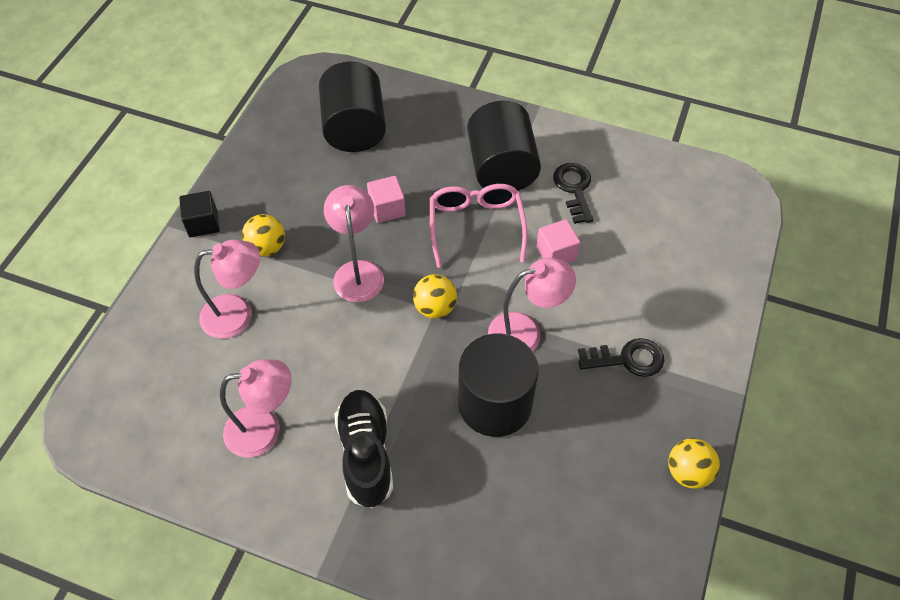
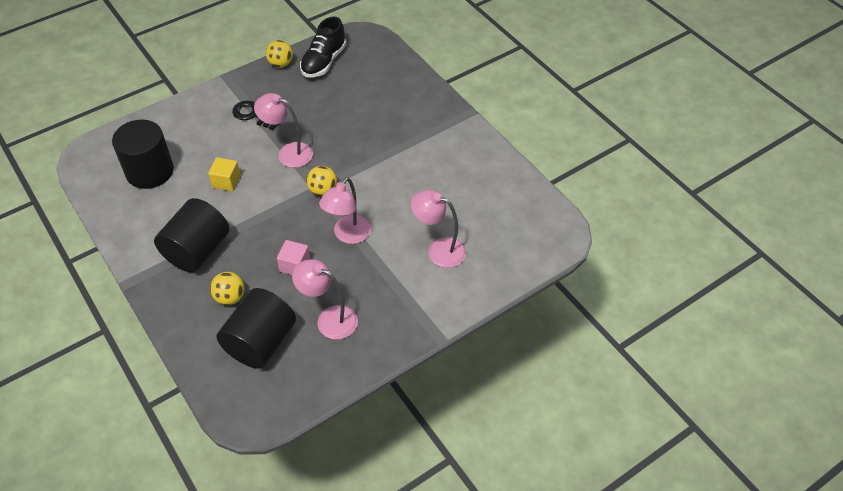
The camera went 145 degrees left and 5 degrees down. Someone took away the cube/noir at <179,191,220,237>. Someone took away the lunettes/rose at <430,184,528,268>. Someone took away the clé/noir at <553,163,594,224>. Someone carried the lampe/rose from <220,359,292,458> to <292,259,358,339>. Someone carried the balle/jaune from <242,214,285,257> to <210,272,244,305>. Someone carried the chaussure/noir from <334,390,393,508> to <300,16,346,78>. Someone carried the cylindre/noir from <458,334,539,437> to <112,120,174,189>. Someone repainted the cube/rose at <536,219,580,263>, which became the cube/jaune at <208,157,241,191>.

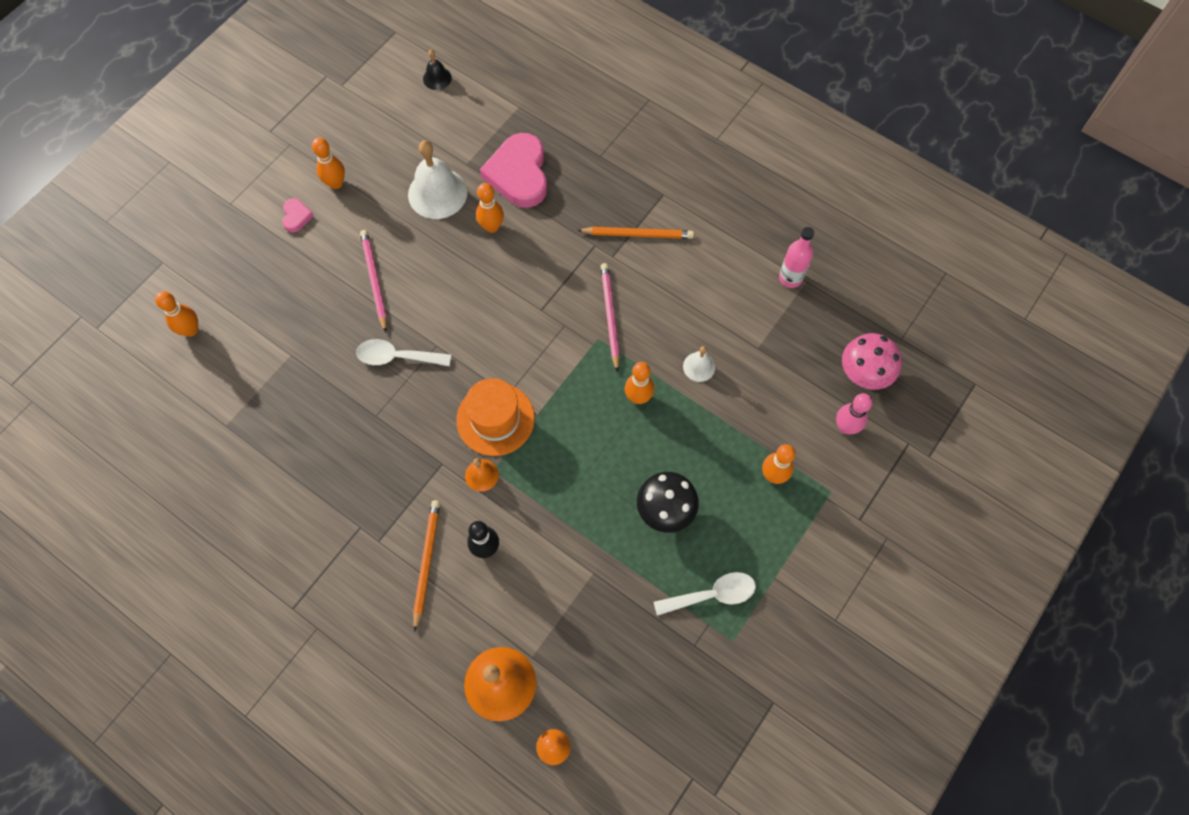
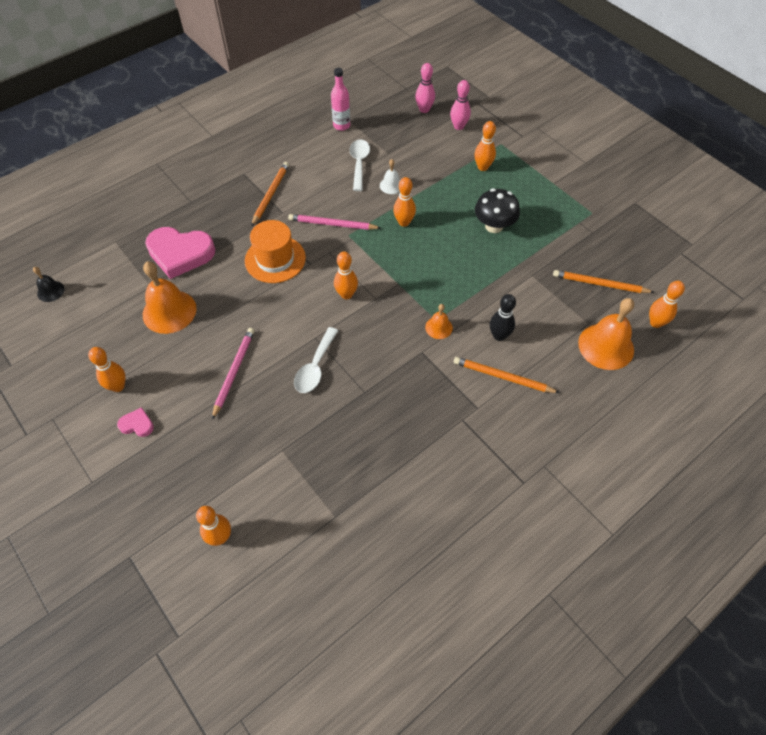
The camera went 75 degrees left and 10 degrees down. Someone put down the crayon/orange at <553,270,654,293>. Someone carried the chapeau/orange from <456,378,535,456> to <245,220,306,283>. Someone carried the quille/orange from <476,183,504,233> to <334,251,358,299>. Someone carried the cuillère/blanc from <654,572,756,616> to <349,139,370,191>. Someone swapped the champignon/rose at <842,333,902,390> for the quille/rose at <415,63,435,113>. Someone repainted the cloche/blanc at <408,140,467,219>, which became the cloche/orange at <143,262,196,334>. Someone rotated the crayon/rose at <360,230,387,333> by 105 degrees clockwise.

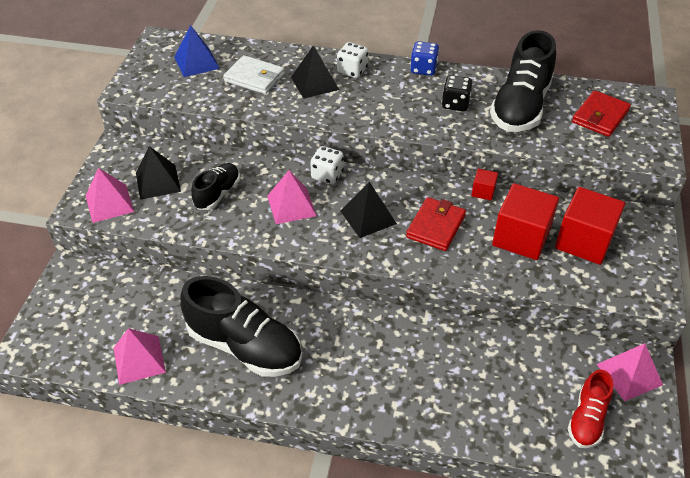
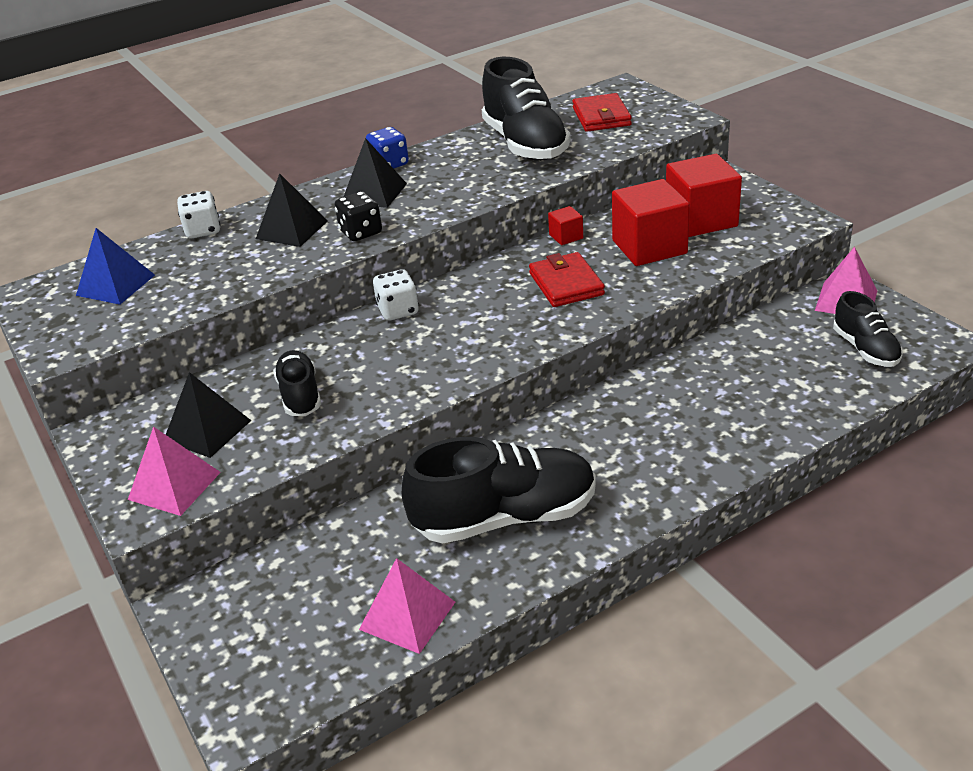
The camera went 40 degrees left and 10 degrees down. Someone took away the portefeuille/blanc at <224,55,285,94>. Someone took away the pyramide/rose at <267,170,317,224>. Someone carried the dé/blanc from <337,42,368,78> to <177,191,220,238>. Someone carried the pyramide/noir from <340,182,397,238> to <344,138,407,208>. Someone carried the dé/noir from <442,75,472,111> to <335,191,382,241>. Someone repainted the chaussure/rouge at <568,369,613,448>, which became the chaussure/noir at <833,291,903,367>.

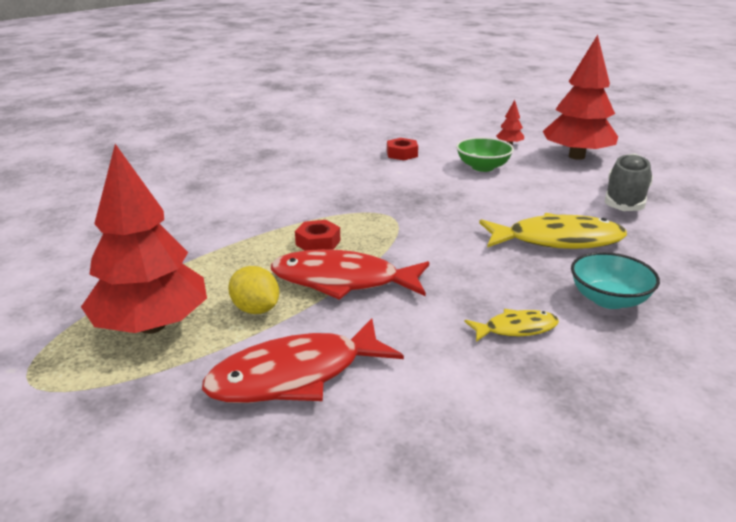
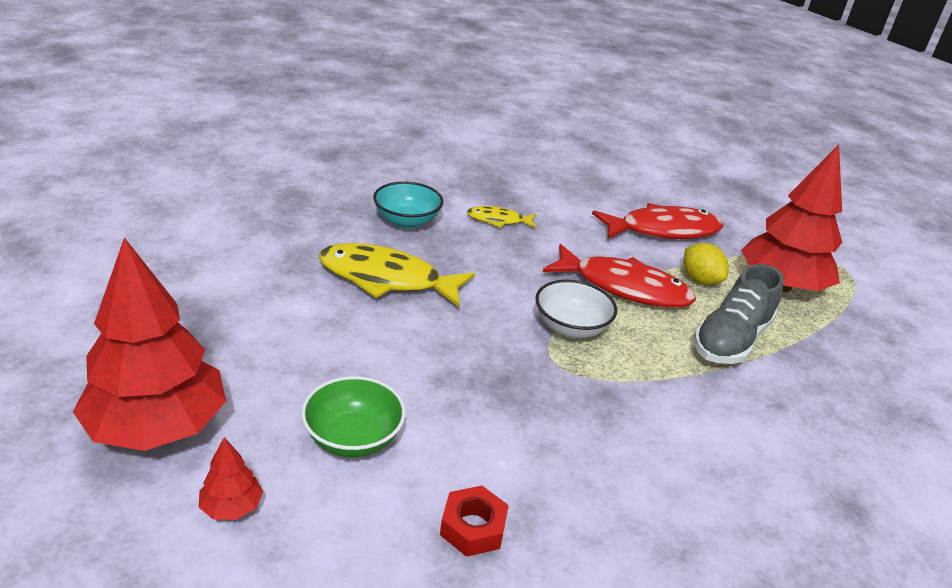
The camera went 170 degrees left and 5 degrees up. Someone took away the écrou/rouge at <295,220,340,250>. Someone put down the bol/blanc at <535,280,617,338>. Someone carried the chaussure/gris from <605,153,653,211> to <694,264,784,364>.

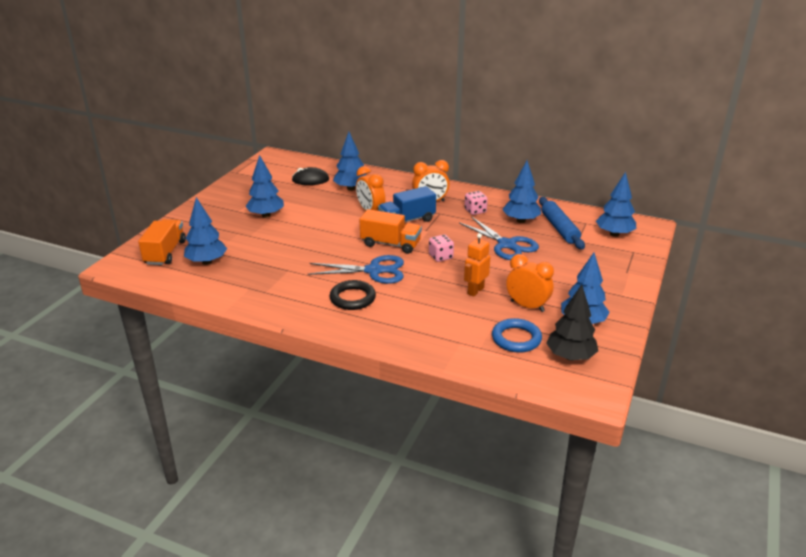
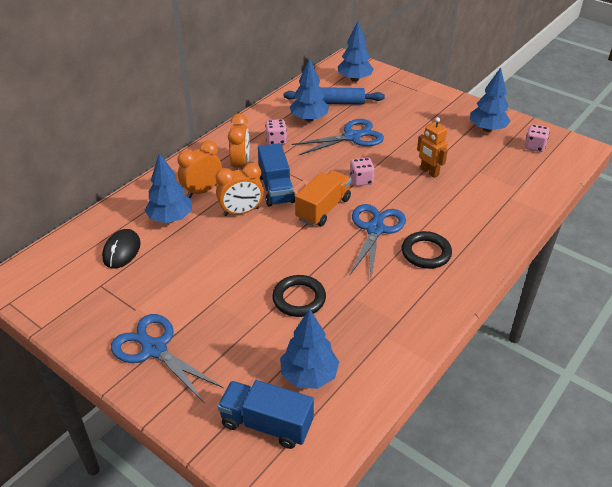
The camera went 75 degrees left and 10 degrees up. Someone took away the arbre/bleu at <245,155,284,218>. Someone took away the anneau/bleu at <492,318,542,353>. Someone put down the ciseaux/bleu at <111,314,223,404>. Someone put down the anneau/noir at <272,275,326,317>. Someone carried the réveil/orange from <506,254,554,312> to <177,140,222,198>. Someone swapped the arbre/noir at <546,284,598,361> for the dé/rose at <524,124,550,152>. Someone repainted the camion/orange at <138,219,186,265>, which became the camion/bleu at <218,380,314,449>.

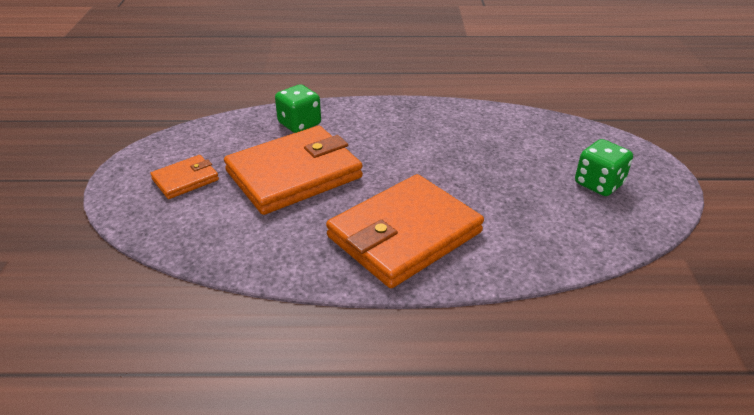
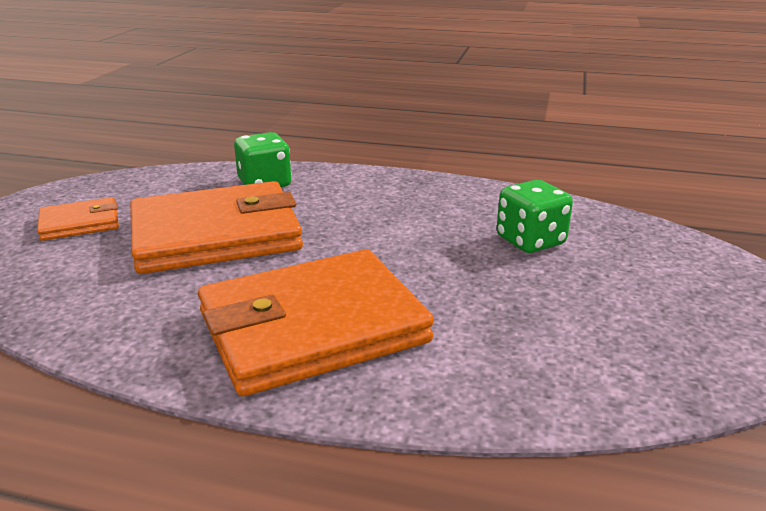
The camera went 15 degrees right and 10 degrees down. Someone carried the dé/vert from <575,139,633,196> to <497,180,573,253>.

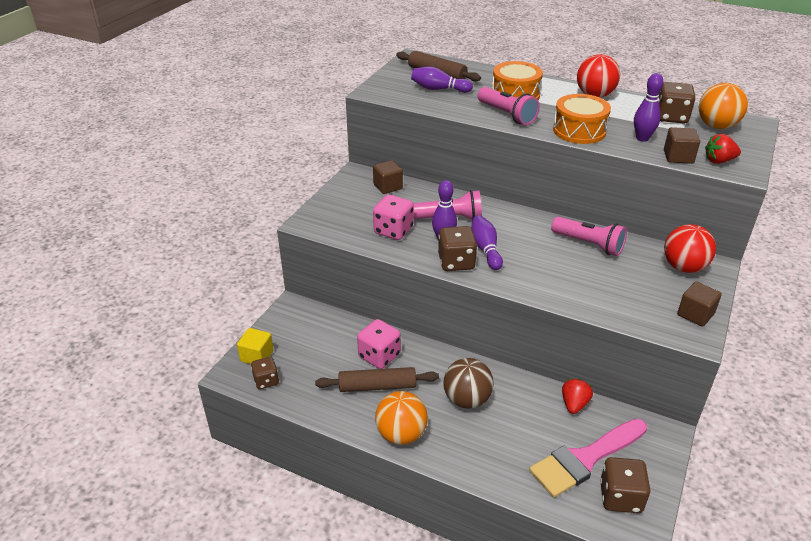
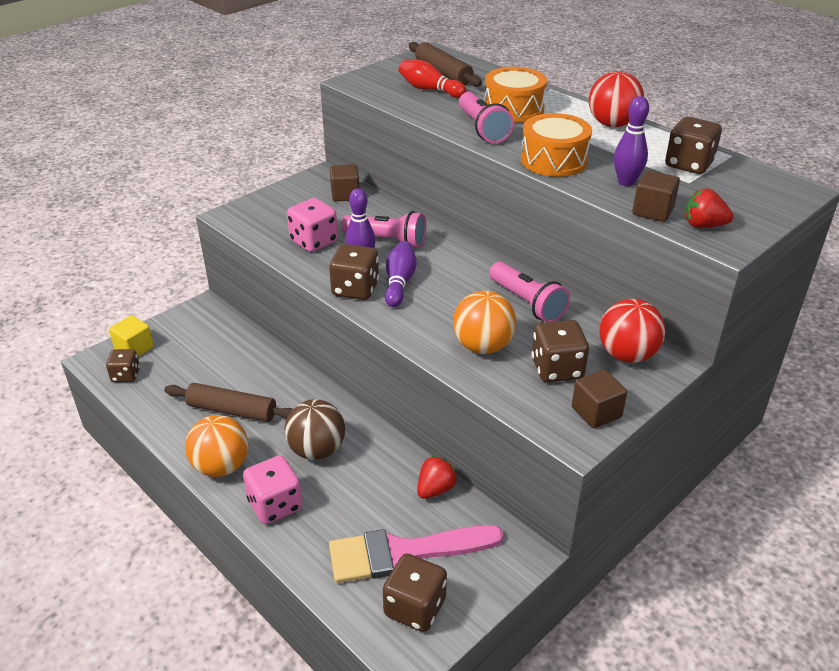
The camera went 20 degrees right and 0 degrees up. Someone put down the dé/marron at <532,320,589,382>. Someone carried the dé/rose from <357,319,401,369> to <243,455,303,524>. Someone carried the balle/orange from <699,83,748,129> to <453,291,516,354>. Someone repainted the quille/violet at <411,67,473,93>, which became the quille/rouge at <399,60,466,98>.

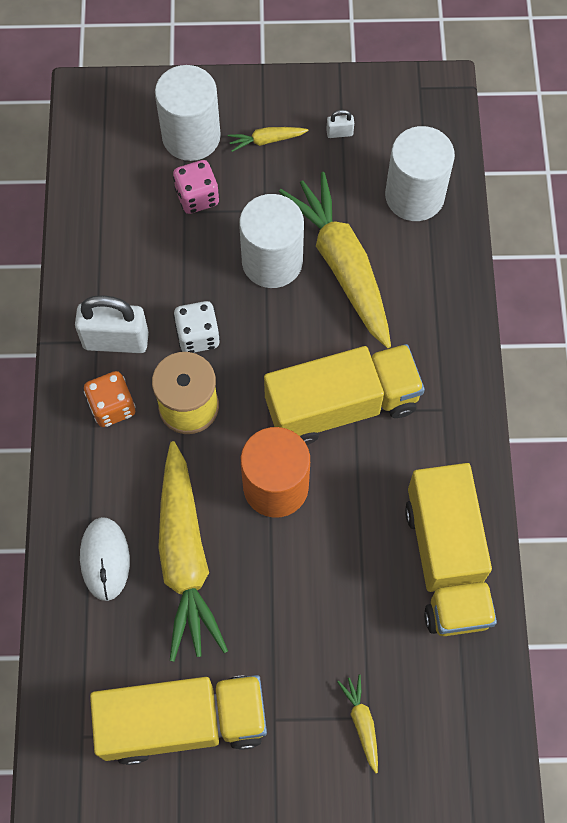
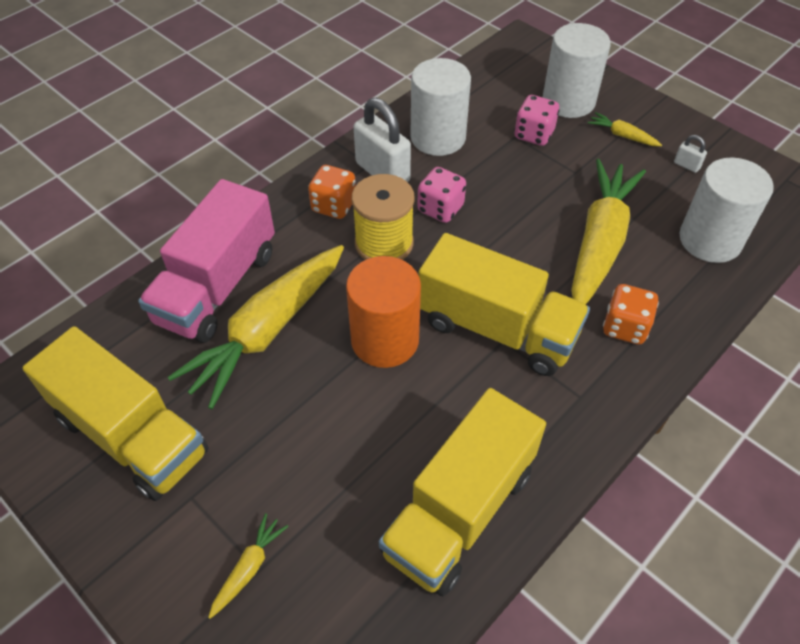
The camera went 45 degrees right and 15 degrees down. Someone put down the dé/orange at <603,284,659,345>. Someone carried the cylindre/blanc from <239,194,304,288> to <410,58,471,156>. Someone swapped the souris/blanc at <80,517,130,601> for the camion/rose at <138,179,275,343>. Someone repainted the dé/blanc at <173,301,220,353>, which became the dé/rose at <417,167,466,223>.

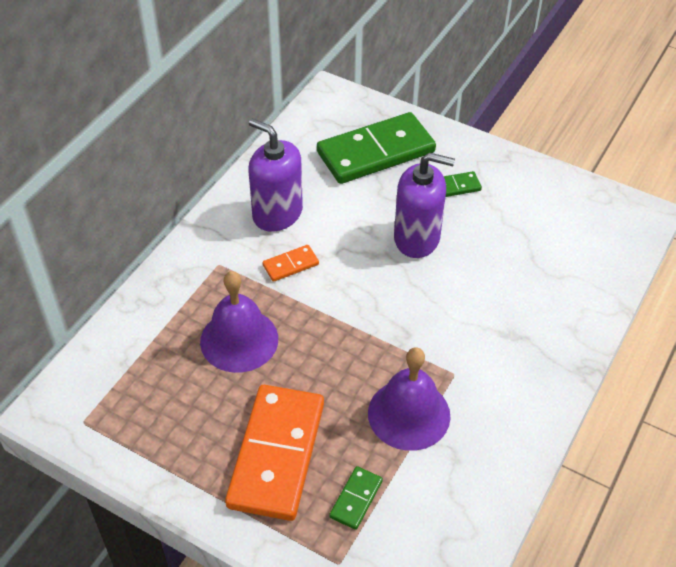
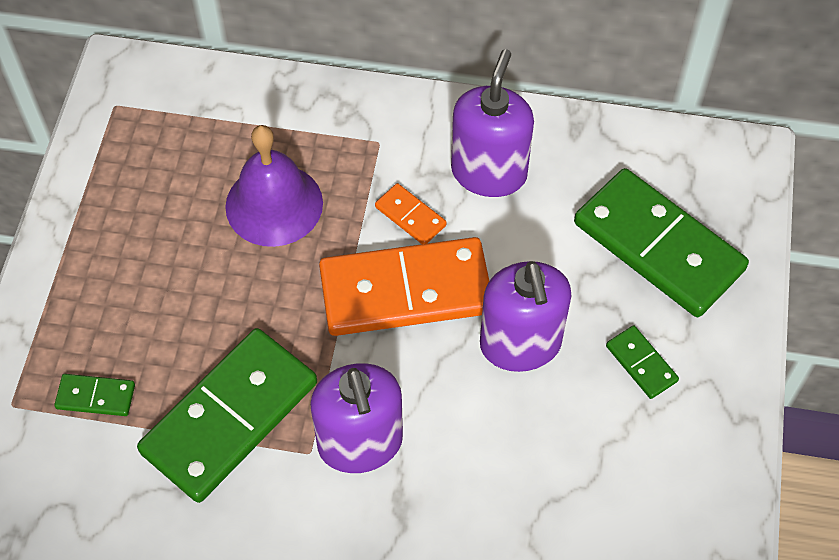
The camera went 70 degrees right and 10 degrees up. Someone put down the distributeur de savon/violet at <310,363,403,473>. Someone carried the domino/orange from <225,385,324,521> to <319,237,489,336>. Someone swapped the cloche/violet at <368,347,450,451> for the domino/vert at <137,328,317,503>.

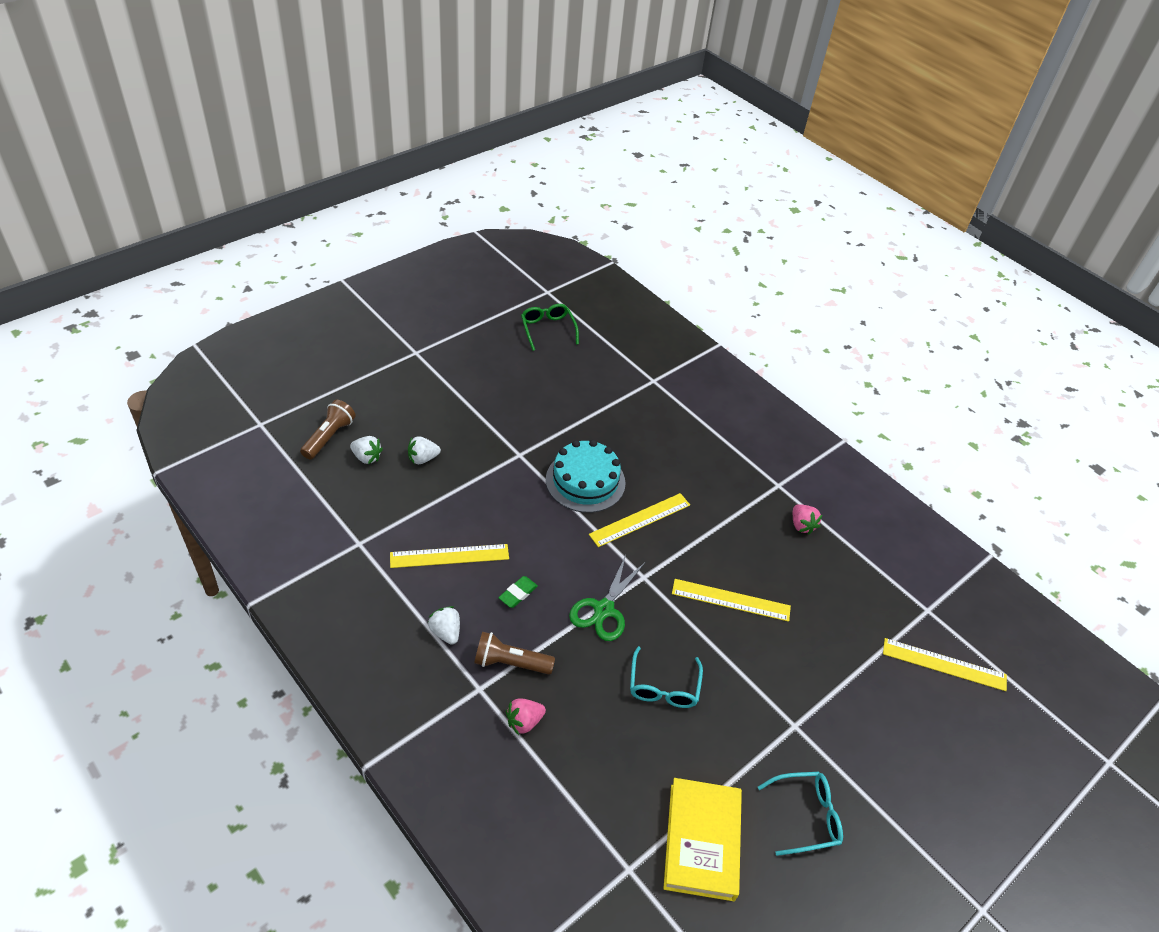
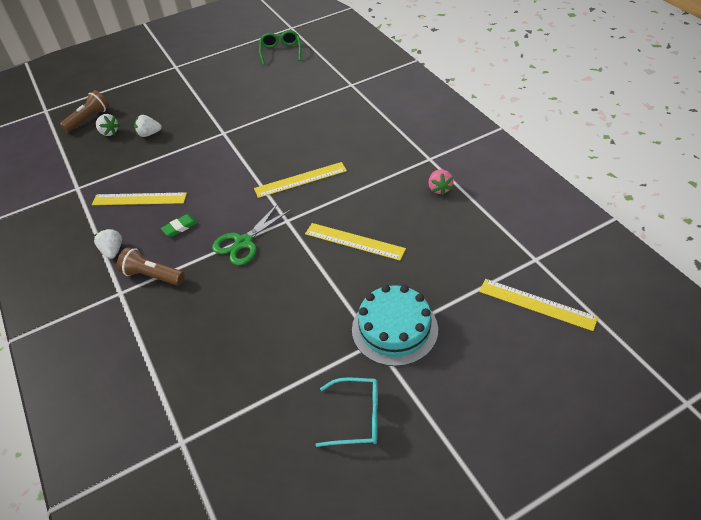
The camera went 20 degrees right and 0 degrees up. Someone took away the fraise/rose at <506,698,546,735>. Someone took away the lunettes/turquoise at <630,646,703,708>. Someone took away the livre/jaune at <663,778,742,901>. Someone carried the gâteau/turquoise from <546,440,626,513> to <352,285,438,366>.

